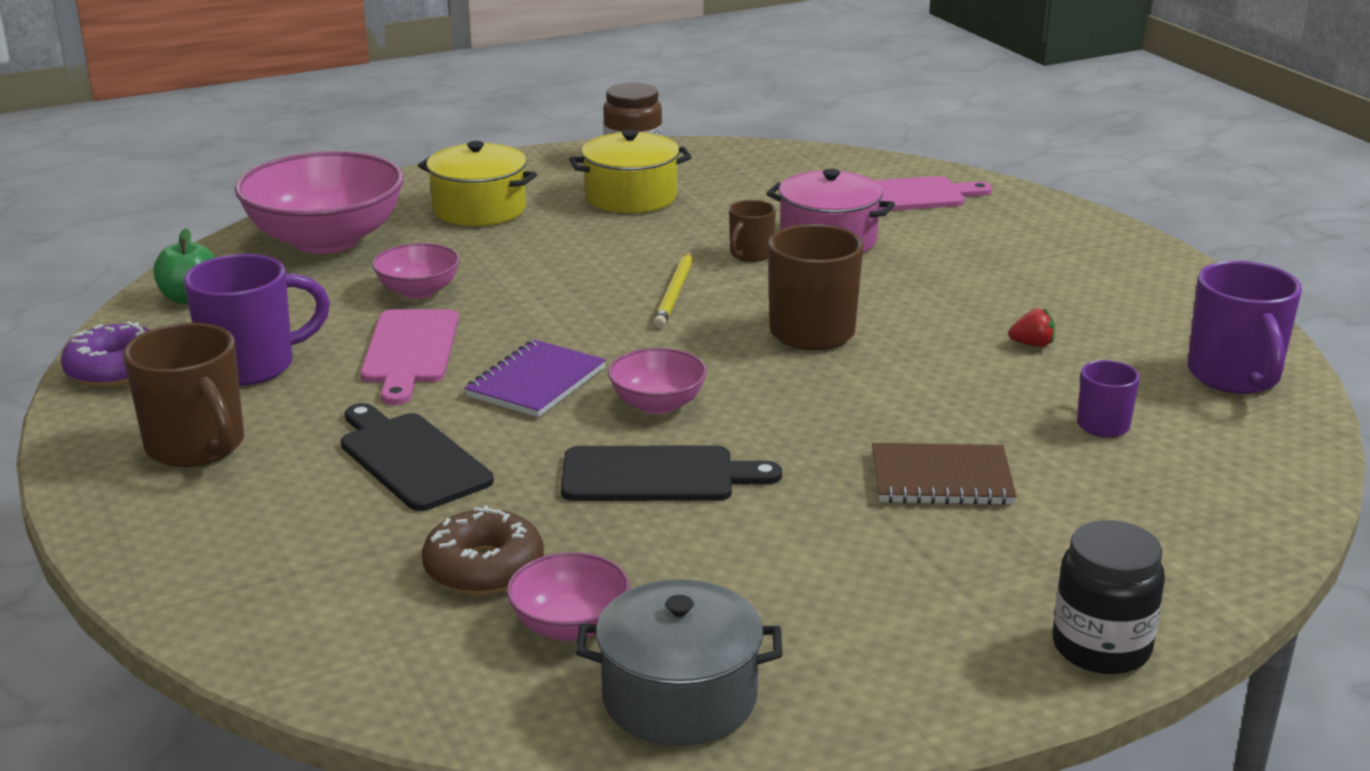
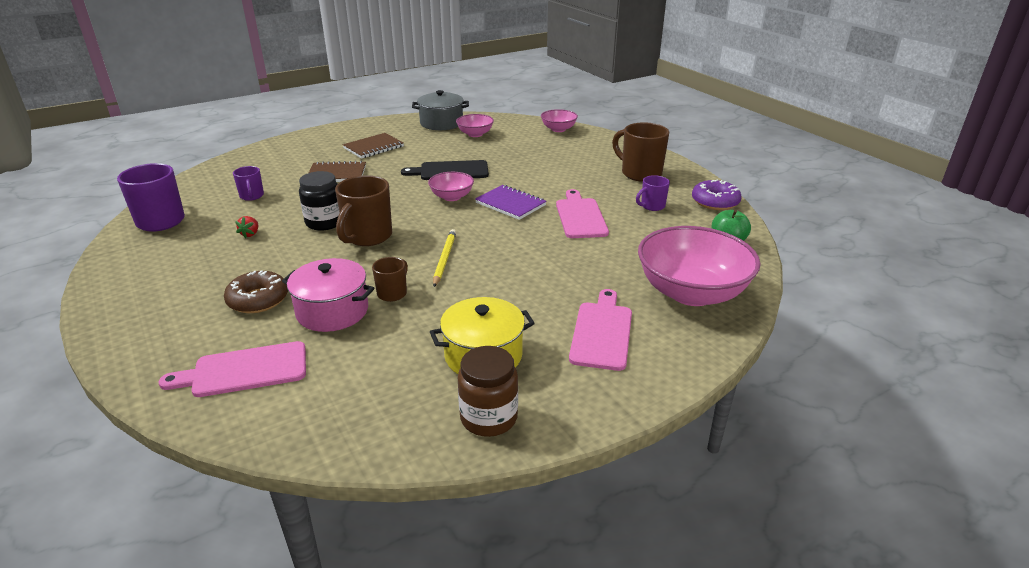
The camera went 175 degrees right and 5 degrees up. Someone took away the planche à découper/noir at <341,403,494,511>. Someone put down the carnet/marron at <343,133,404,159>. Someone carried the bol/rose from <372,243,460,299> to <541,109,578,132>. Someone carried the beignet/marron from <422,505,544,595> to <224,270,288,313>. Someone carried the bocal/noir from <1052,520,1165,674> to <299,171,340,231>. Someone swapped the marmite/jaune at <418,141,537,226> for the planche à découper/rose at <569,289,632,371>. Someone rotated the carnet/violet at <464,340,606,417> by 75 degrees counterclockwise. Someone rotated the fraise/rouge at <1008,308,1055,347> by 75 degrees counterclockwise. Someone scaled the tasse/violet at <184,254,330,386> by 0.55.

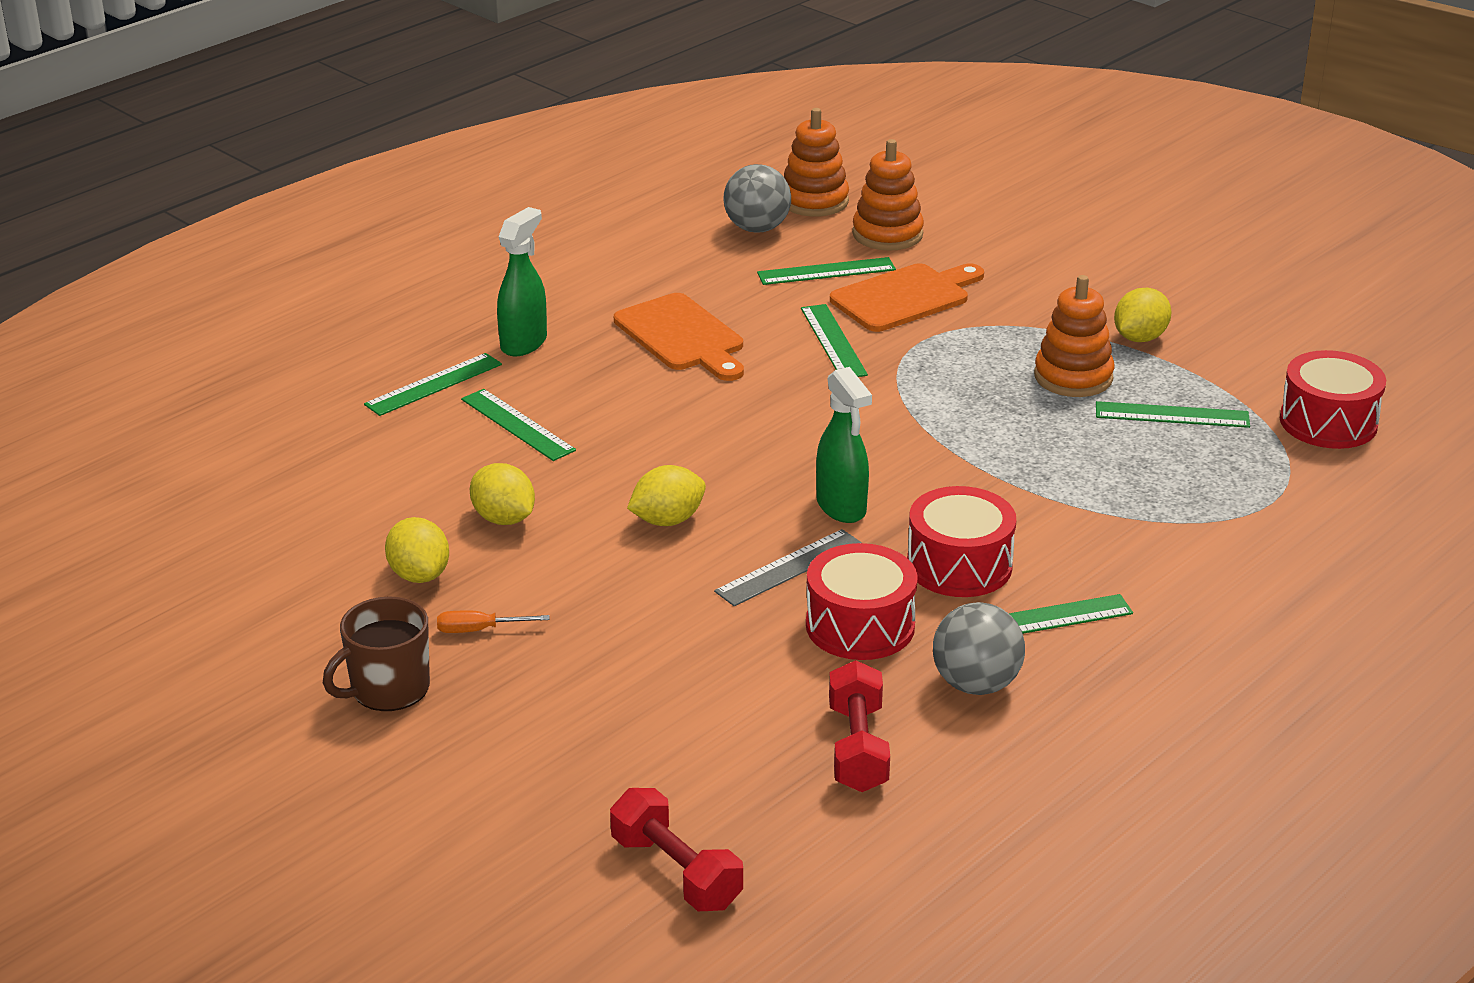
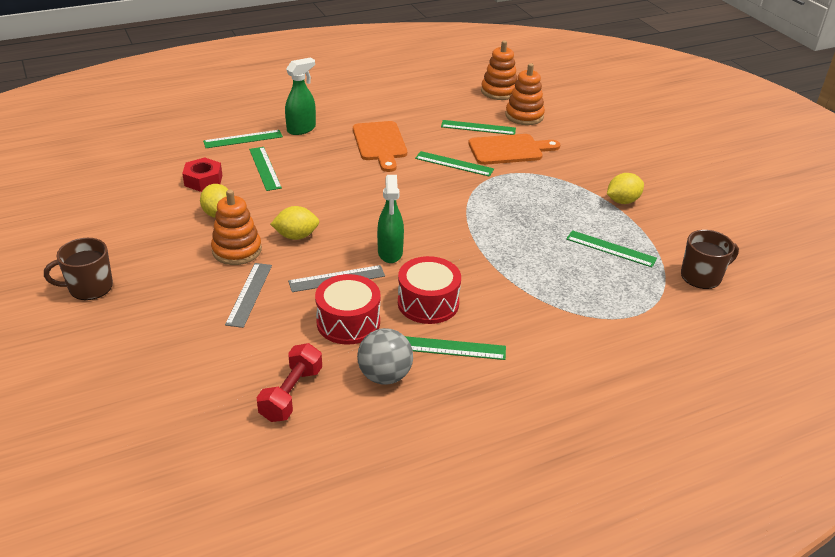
The camera went 20 degrees right and 5 degrees up. Someone took away the citron/jaune at <385,517,449,583>. Someone took away the tournevis/orange at <437,611,549,633>. Someone took away the haltère/rouge at <610,788,743,911>. Someone took away the balle/gris at <723,164,791,233>. Someone put down the écrou/rouge at <182,157,222,192>. Someone put down the règle/gris at <225,263,272,328>. Someone carried the jouet à empiler/orange from <1034,275,1114,397> to <211,190,262,265>. Someone swapped the tambour/rouge at <1280,350,1386,449> for the tasse/marron at <681,230,739,289>. Someone rotated the règle/vert at <801,304,868,377> by 75 degrees counterclockwise.

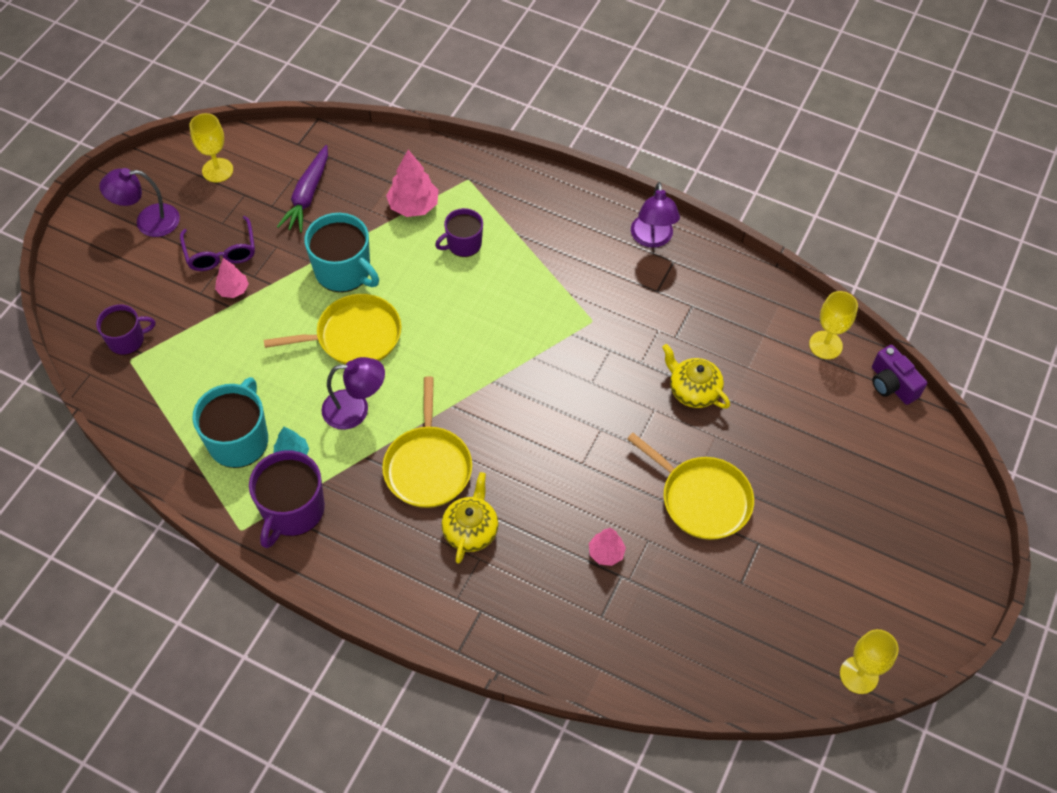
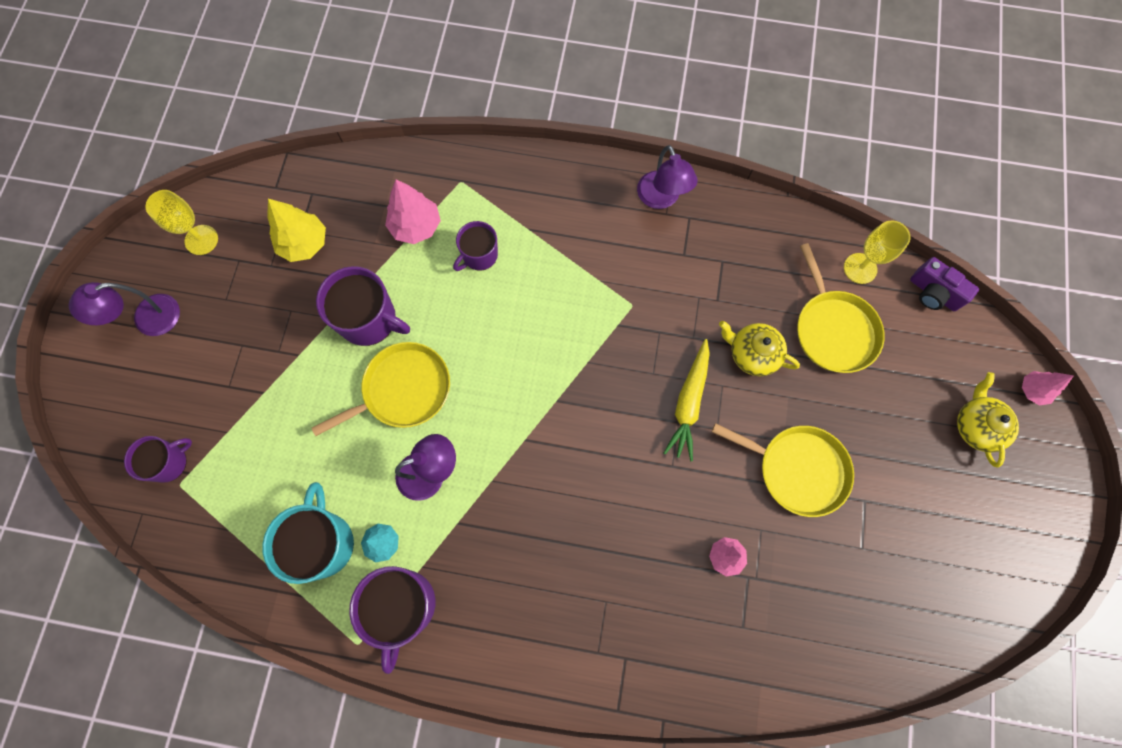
The camera went 15 degrees left and 15 degrees up. Someone took away the lunettes/violet at <180,216,255,271>. Someone took away the verre à pied/jaune at <840,629,899,694>. Someone put down the carotte/jaune at <664,339,710,461>. Someone carried the arbre/rose from <215,258,249,298> to <1022,371,1074,405>. Someone carried the poêle/jaune from <382,376,472,508> to <797,243,885,373>. Someone carried the théière/jaune from <441,472,498,564> to <957,372,1019,468>. Someone swapped the carotte/violet at <277,145,328,233> for the arbre/jaune at <267,199,326,262>. Someone repainted the tasse/turquoise at <304,213,379,292>, which became the tasse/violet at <316,266,410,346>.

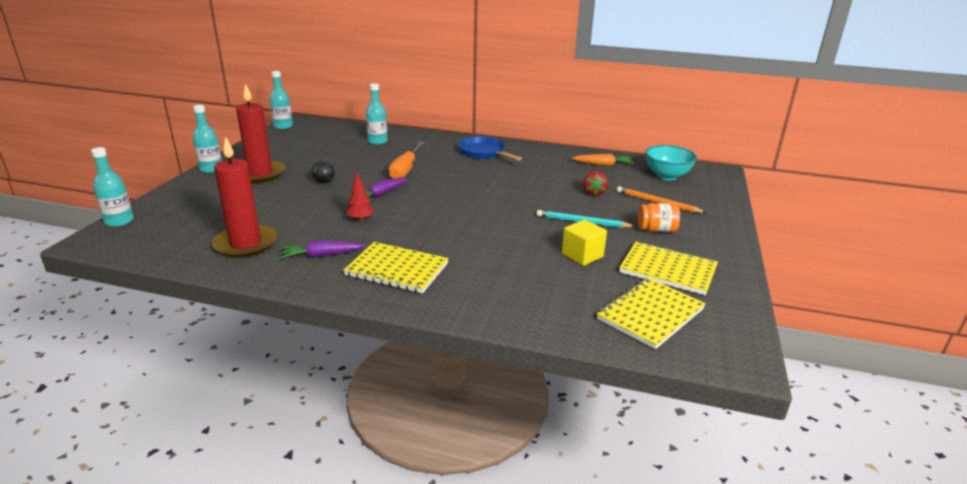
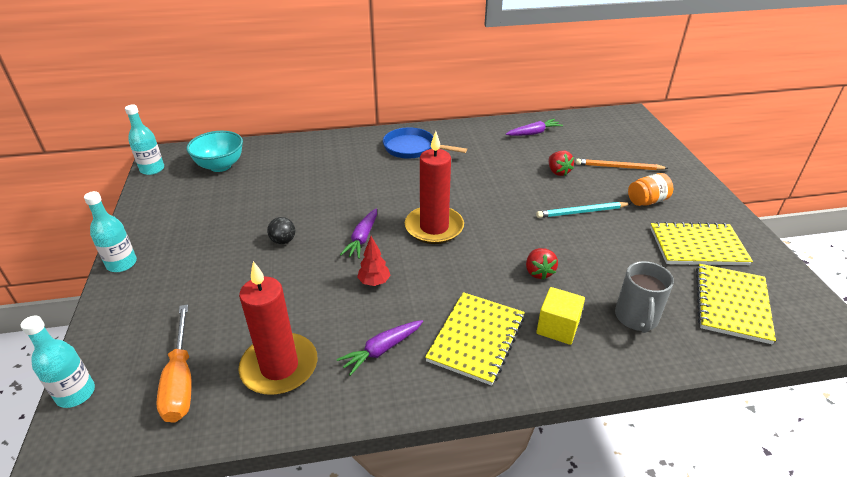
The camera went 25 degrees left and 10 degrees up. Someone took away the bouteille/turquoise at <366,83,388,144>. Someone put down the fraise/rouge at <526,248,558,280>. Someone put down the tasse/gris at <615,261,674,333>. Someone carried the bougie/rouge from <236,83,285,183> to <405,131,464,244>. Someone carried the tournevis/orange from <389,142,425,179> to <156,305,192,423>. Someone carried the cube/jaune from <562,220,607,266> to <536,287,585,345>. Someone carried the bol/turquoise from <645,145,697,181> to <186,131,243,172>. Someone repainted the carotte/orange at <572,154,634,166>, which became the carotte/violet at <506,119,563,136>. Someone rotated the carnet/jaune at <343,242,449,294> by 60 degrees counterclockwise.

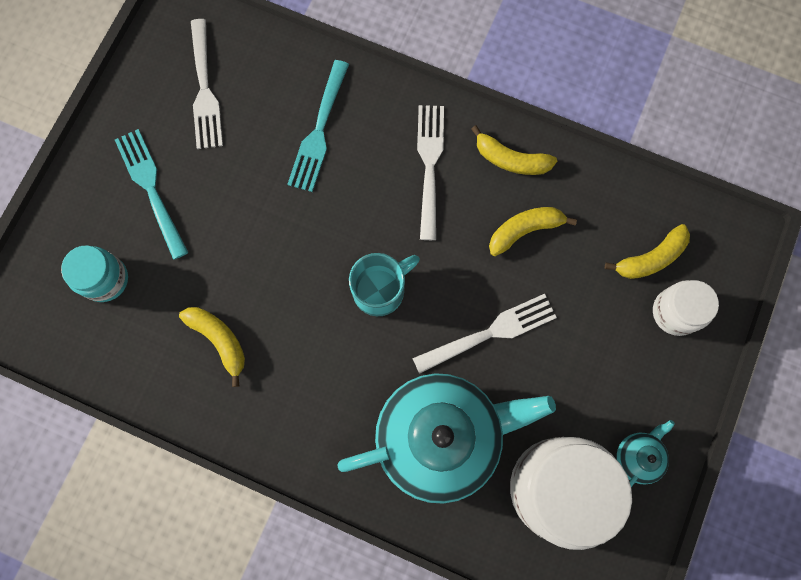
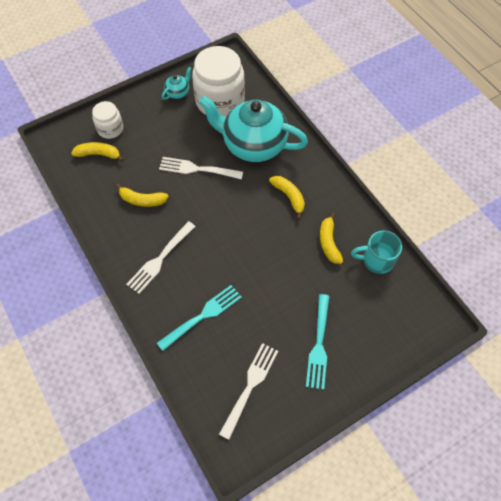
The camera went 145 degrees left and 15 degrees down. Someone took away the bocal/turquoise at <61,245,128,302>. Someone carried the tasse/turquoise from <349,253,420,316> to <351,230,402,274>. Someone carried the banane/jaune from <471,125,557,175> to <269,176,305,219>. Someone rotated the théière/turquoise at <617,420,675,487> by 150 degrees clockwise.

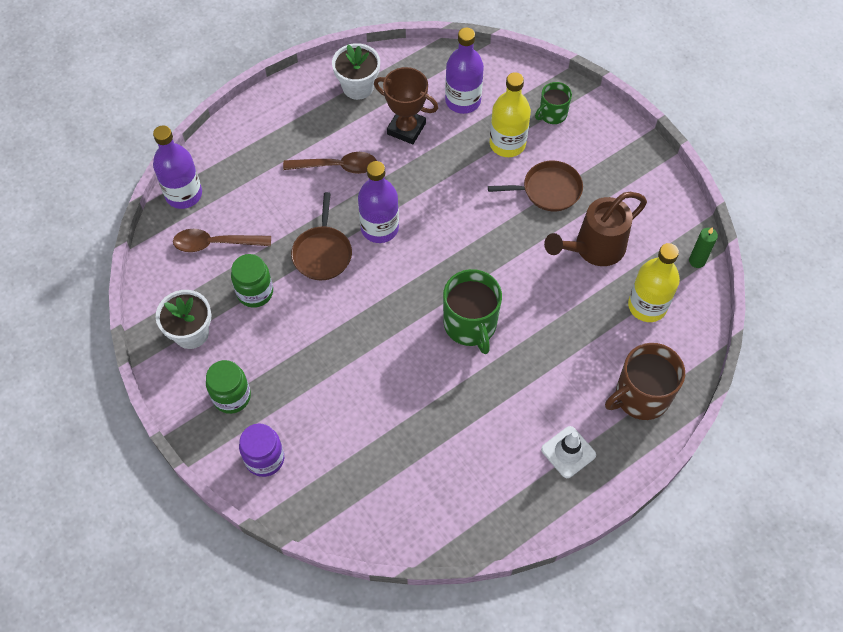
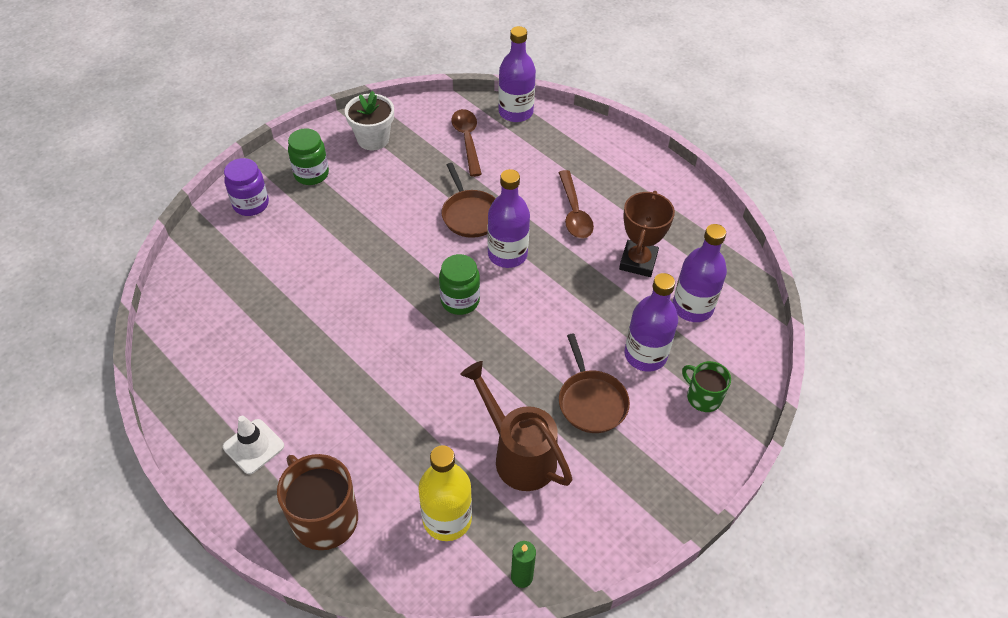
The camera went 80 degrees right and 10 degrees down. Someone took away the pot de fleurs/blanc at <332,43,380,100>. Someone took away the tasse/vert at <443,269,502,354>. Someone carried the bocal/vert from <231,254,273,308> to <439,254,480,315>. Someone repainted the bouteille/jaune at <490,72,531,157>, which became the bouteille/violet at <624,273,678,372>. Someone rotated the poêle/marron at <291,192,352,280> by 105 degrees counterclockwise.

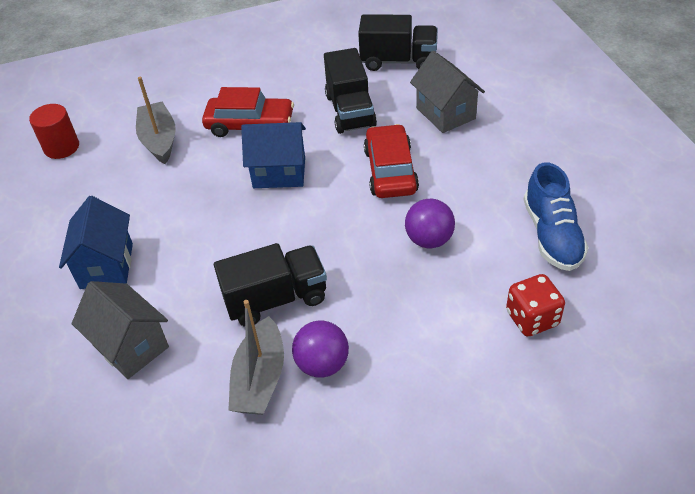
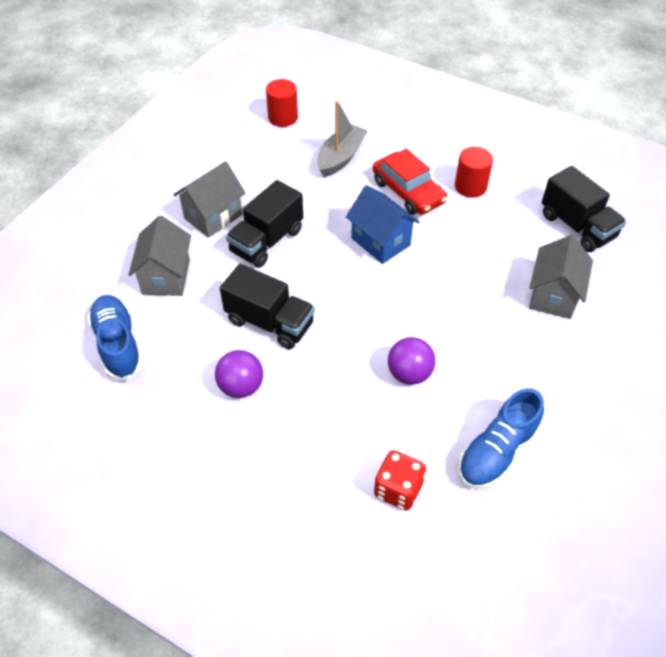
The camera went 45 degrees right and 5 degrees up. Someone took away the bateau/gris at <228,300,284,415>. Someone took away the voiture/rouge at <364,124,419,198>. Someone put down the chaussure/bleu at <88,295,143,380>. Someone put down the cylindre/rouge at <455,147,493,198>. Someone carried the camion/noir from <324,48,377,134> to <226,180,303,268>. Someone repainted the maison/bleu at <59,196,133,289>, which became the maison/gris at <173,161,246,238>.

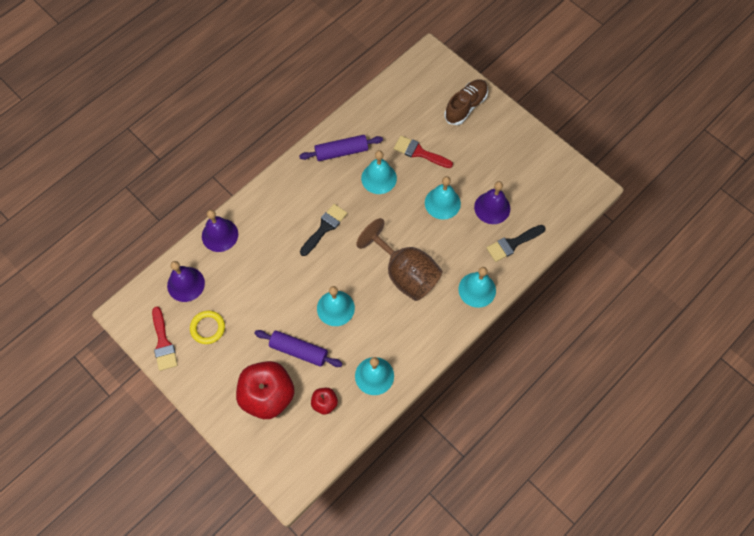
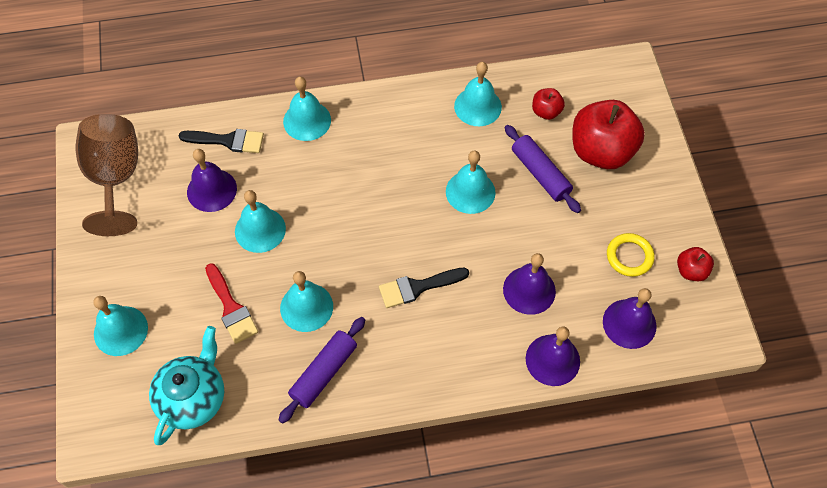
The camera went 145 degrees left and 5 degrees down. Someone put down the théière/turquoise at <149,326,224,445>. Someone put down the cloche/violet at <503,253,556,315>. Someone carried the verre à pied/marron from <356,218,442,301> to <76,114,138,236>. Someone swapped the pinceau/rouge at <152,307,178,371> for the pomme/rouge at <677,247,714,281>. Someone swapped the chaussure/marron at <444,79,488,125> for the cloche/turquoise at <93,296,148,356>. Someone rotated the rouleau à pâtisserie/violet at <299,135,383,161> by 75 degrees counterclockwise.

